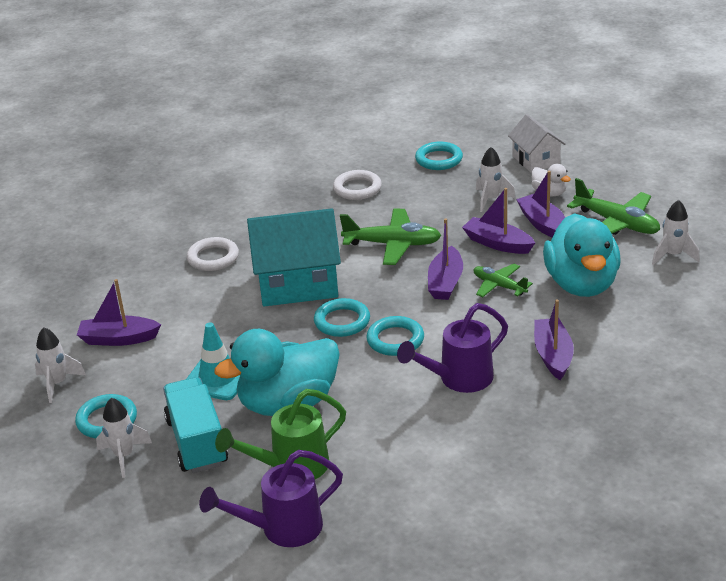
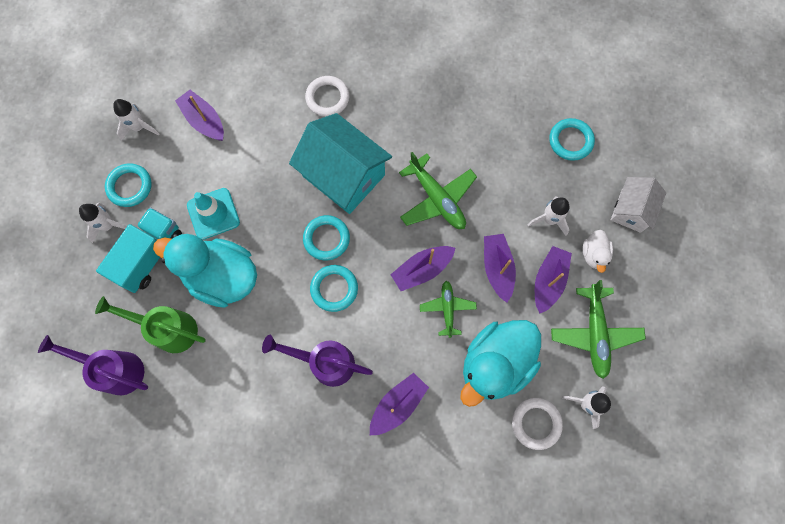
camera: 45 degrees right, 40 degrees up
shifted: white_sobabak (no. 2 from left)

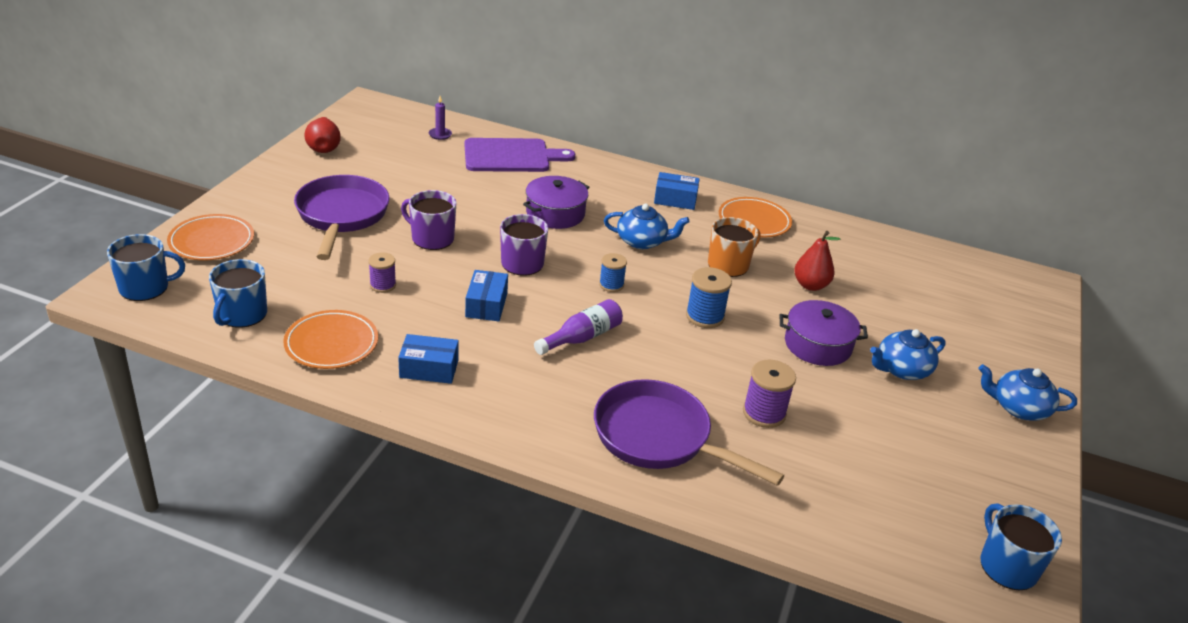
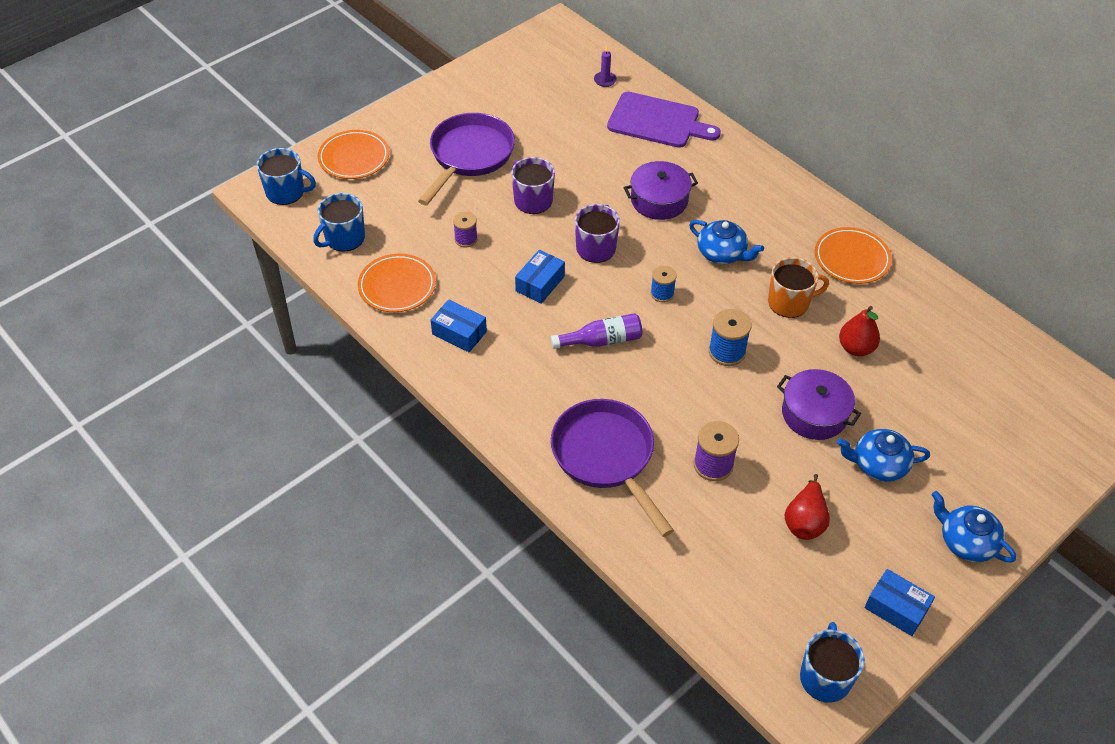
camera: 30 degrees right, 15 degrees up
shifted: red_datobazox (no. 1 from left); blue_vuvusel (no. 3 from left)

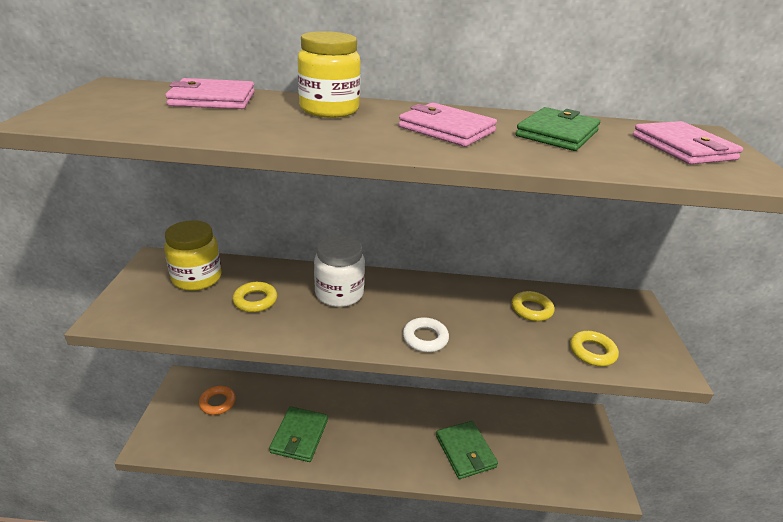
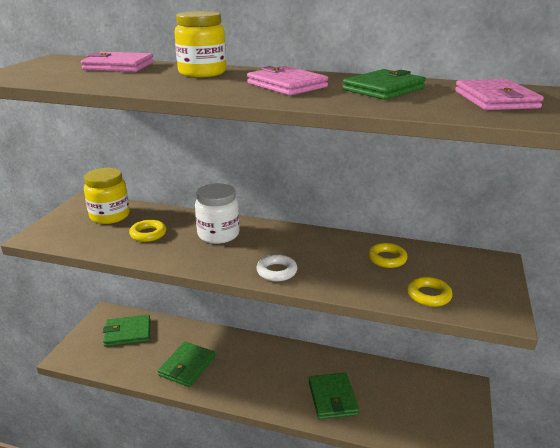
camera: 15 degrees right, 5 degrees down
swapped: orange_sobabak to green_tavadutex (no. 1 from left)

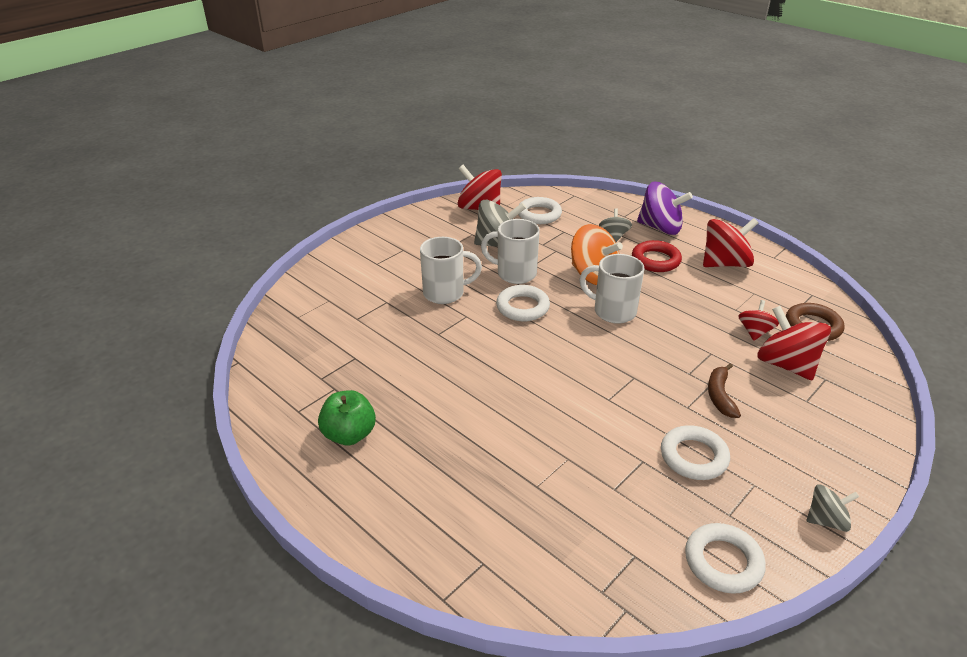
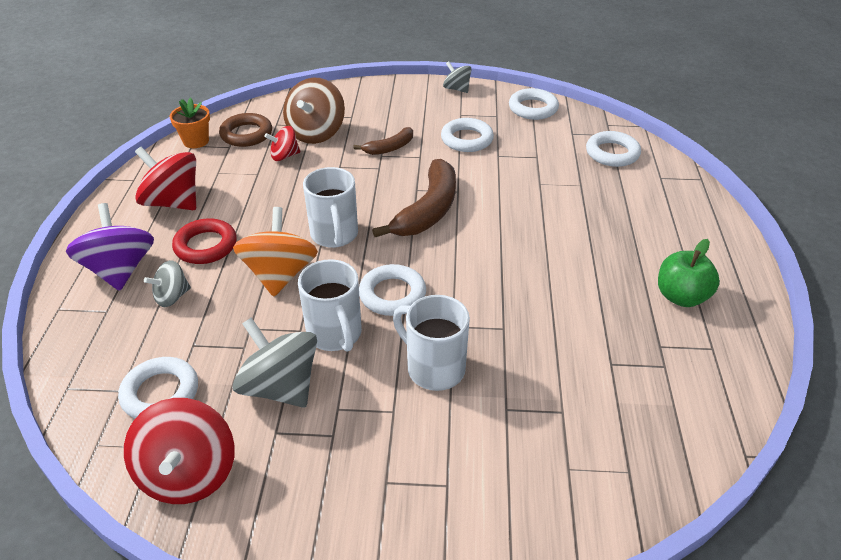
camera: 130 degrees left, 5 degrees up
new: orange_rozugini; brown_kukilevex (no. 2 from left); white_sobabak (no. 5 from left)
repainted: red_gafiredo (no. 4 from left) to brown_gafiredo

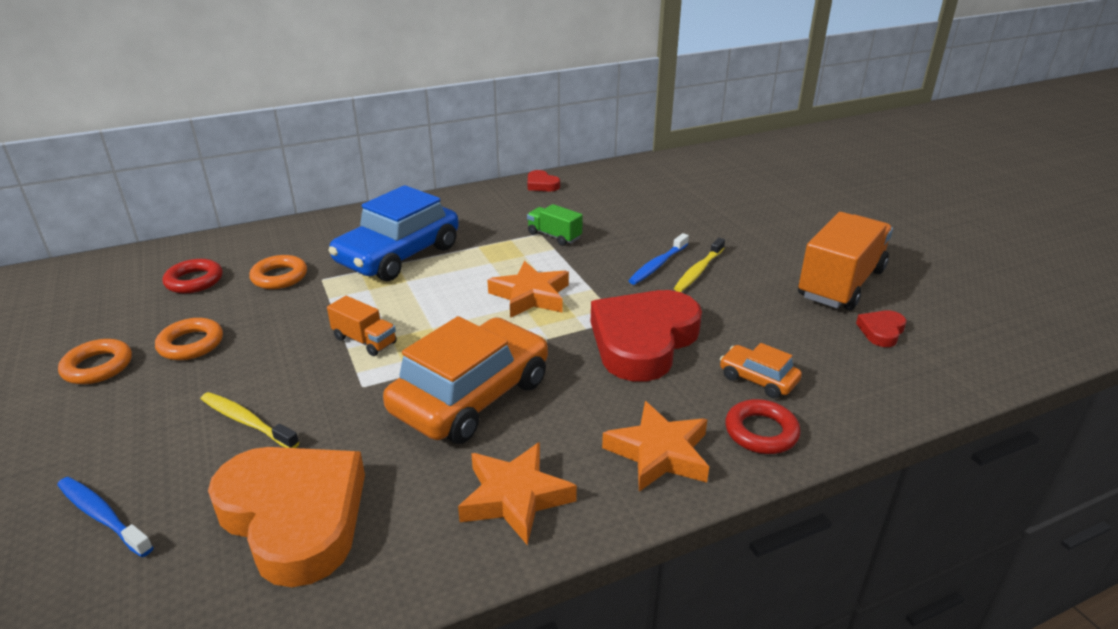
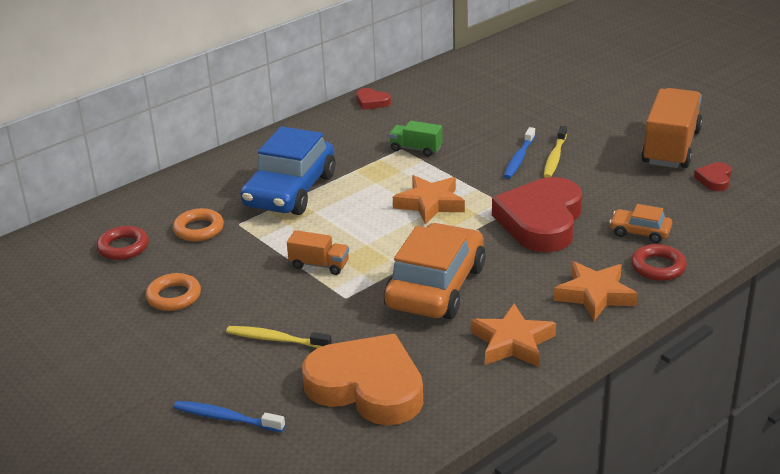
camera: 15 degrees left, 0 degrees up
gone: orange_sobabak (no. 1 from left)

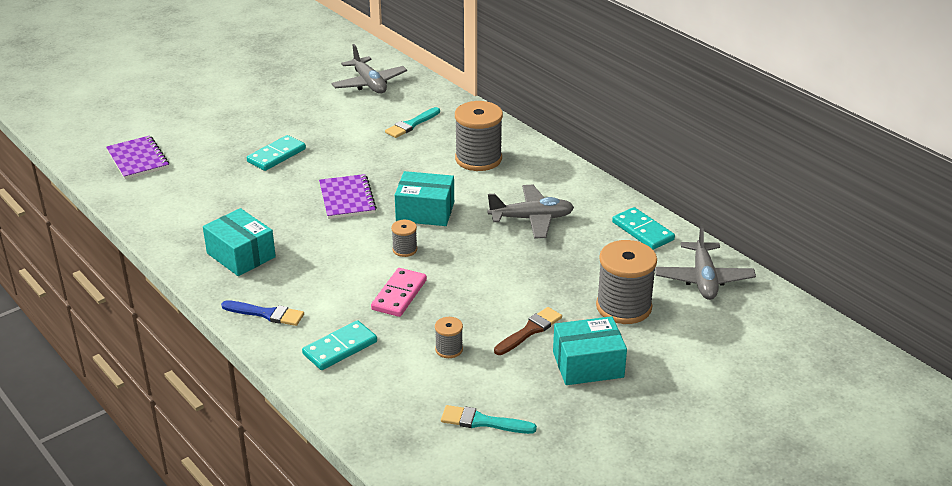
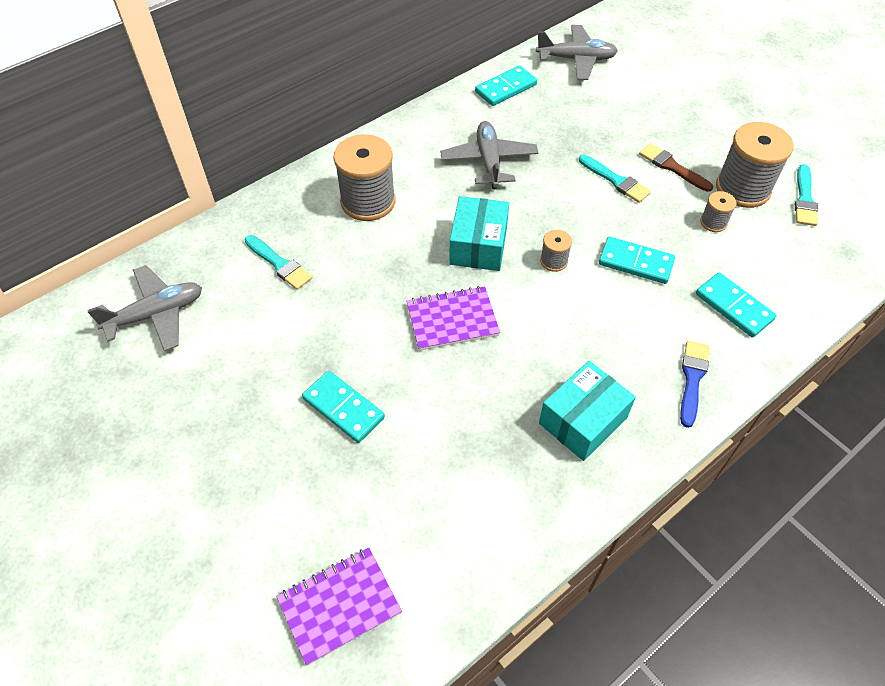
camera: 90 degrees left, 20 degrees up
gone: turquoise_vuvusel (no. 3 from left)
new: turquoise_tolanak (no. 2 from left)
shifted: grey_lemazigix (no. 4 from left)
repainted: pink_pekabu to turquoise_pekabu (no. 3 from left)

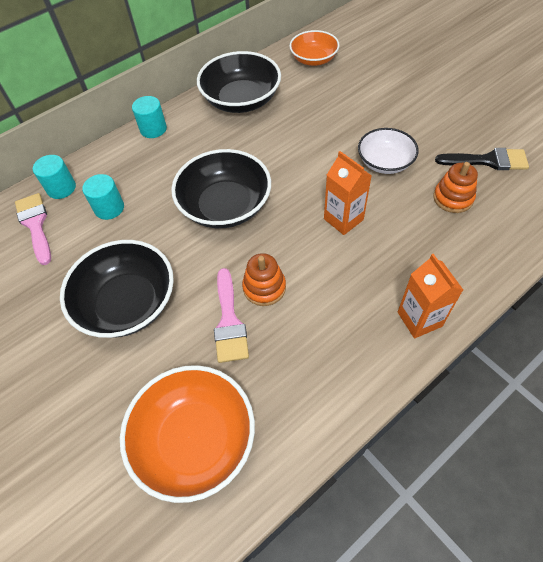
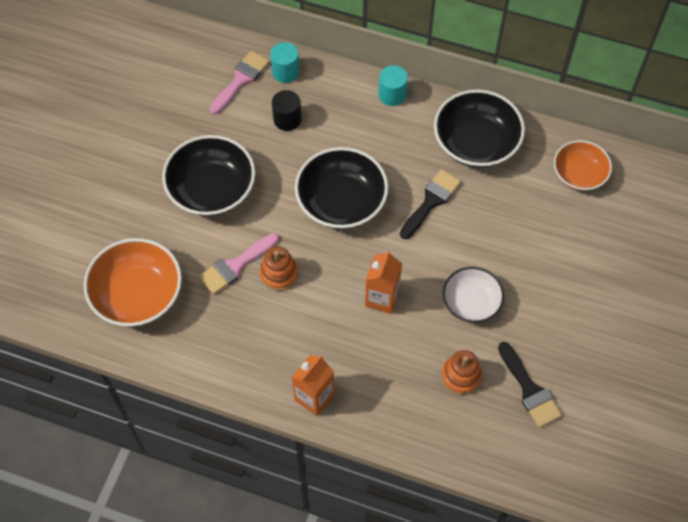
camera: 55 degrees right, 5 degrees up
new: black_tolanak (no. 1 from left)
repainted: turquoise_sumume (no. 2 from left) to black_sumume

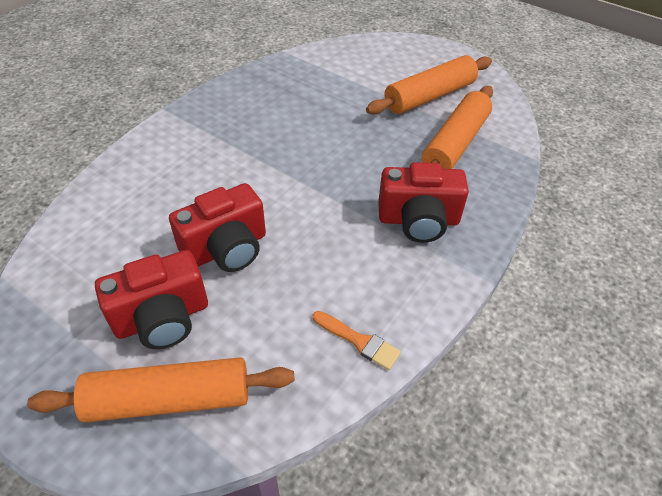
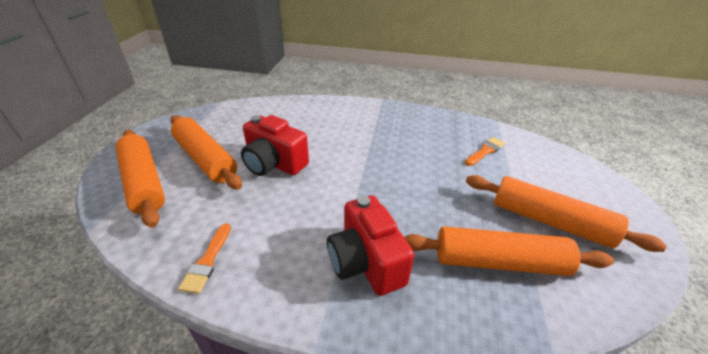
camera: 65 degrees right, 10 degrees down
new: orange_tolanak (no. 2 from left)
swapped: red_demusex (no. 1 from left) to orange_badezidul (no. 2 from left)

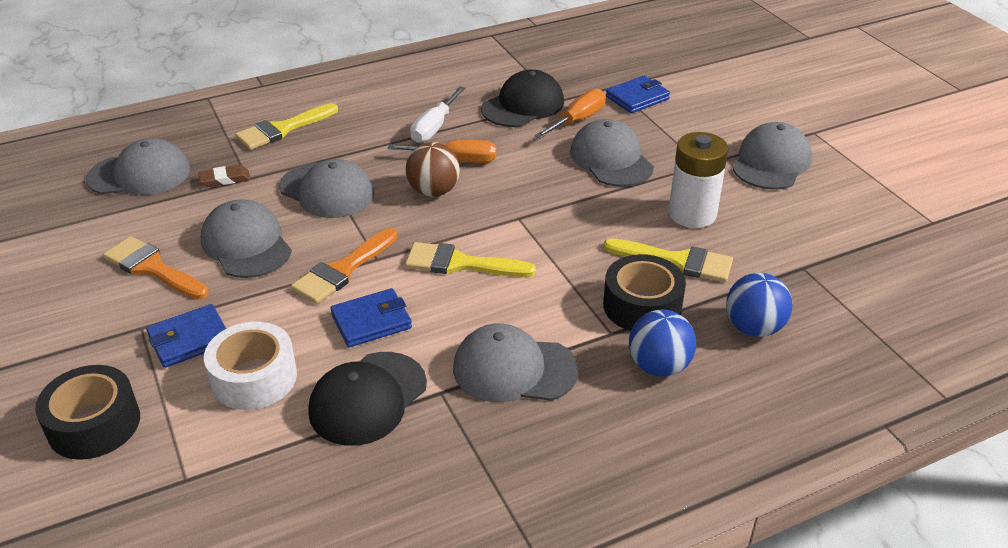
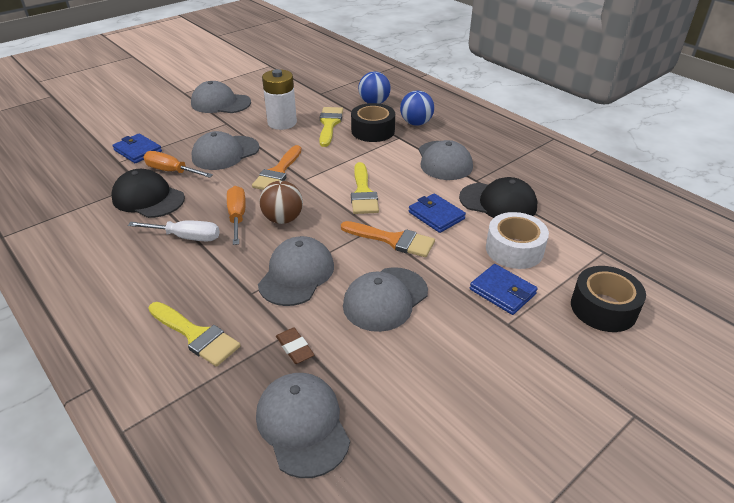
camera: 105 degrees left, 0 degrees up
shifted: orange_tolanak (no. 1 from left)

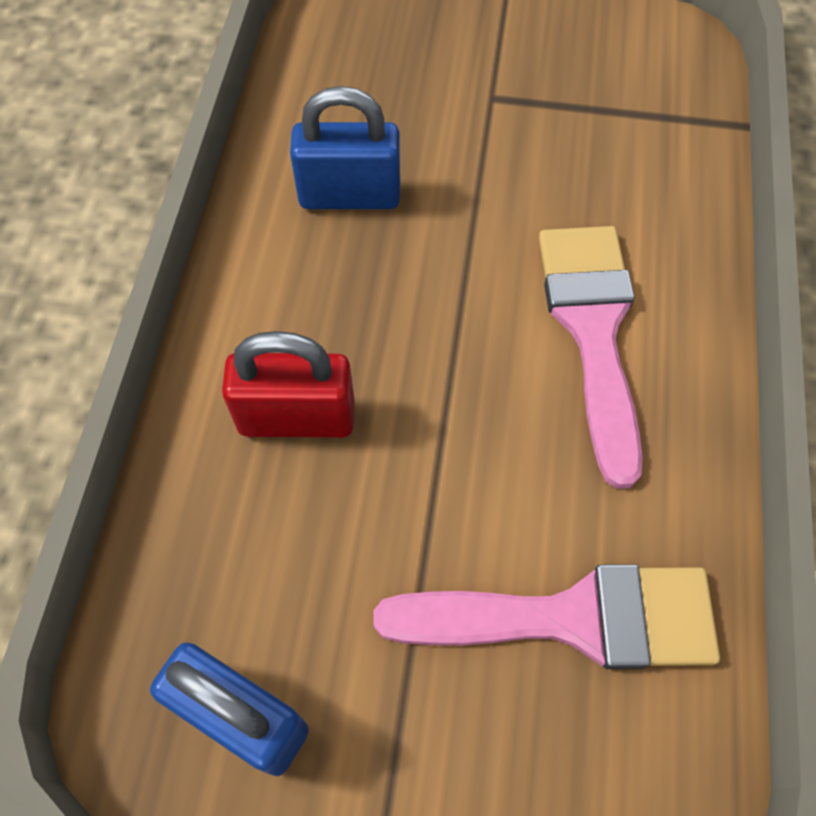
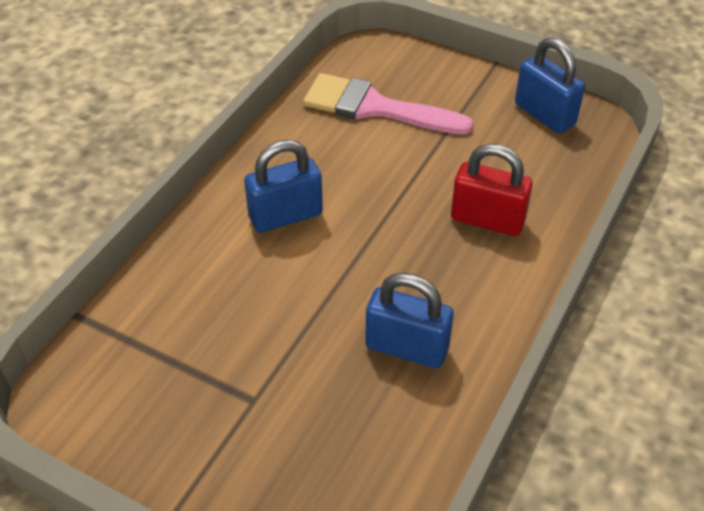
camera: 160 degrees left, 15 degrees down
swapped: pink_tolanak (no. 2 from left) to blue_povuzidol (no. 1 from left)

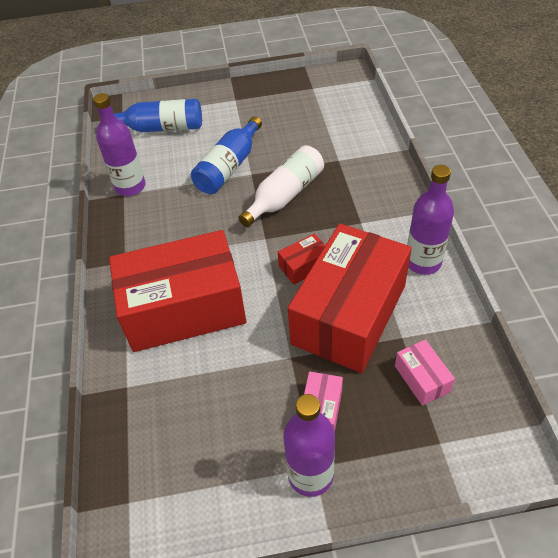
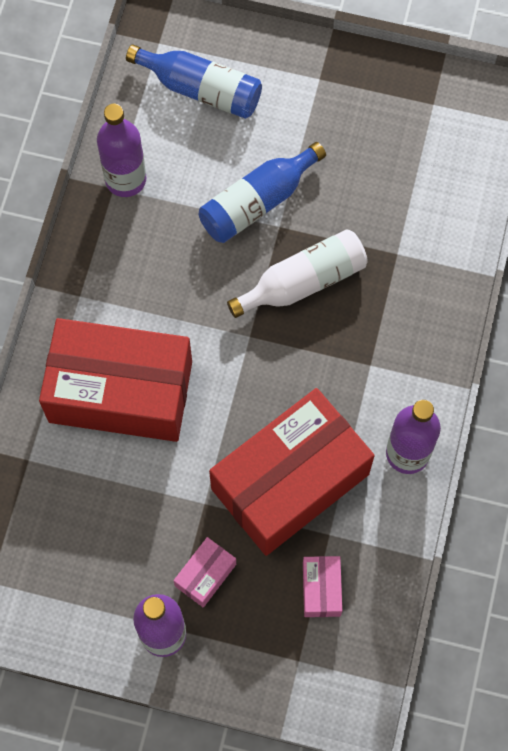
camera: 20 degrees right, 20 degrees up
gone: red_vuvusel (no. 2 from left)

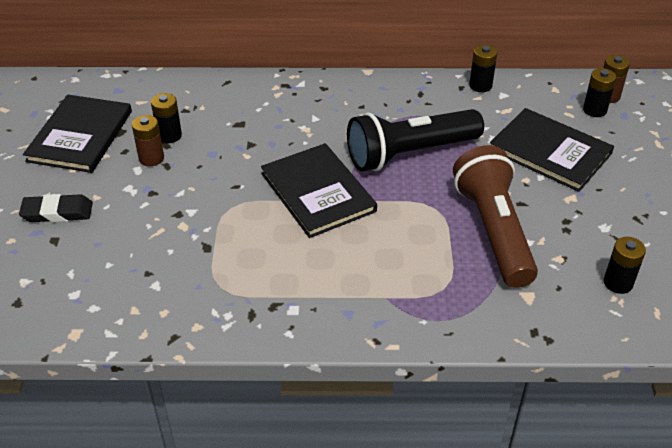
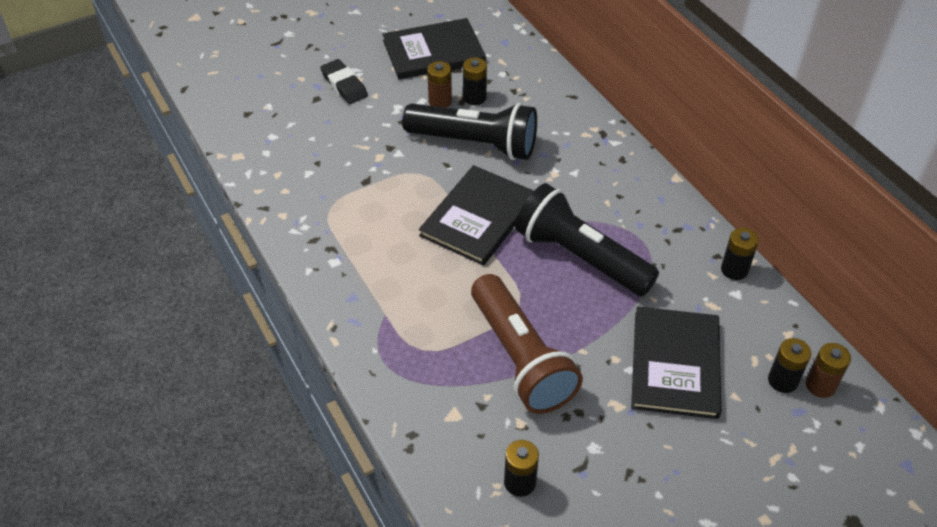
camera: 60 degrees right, 5 degrees up
new: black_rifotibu (no. 1 from left)
rotated: brown_rifotibu 105 degrees clockwise

